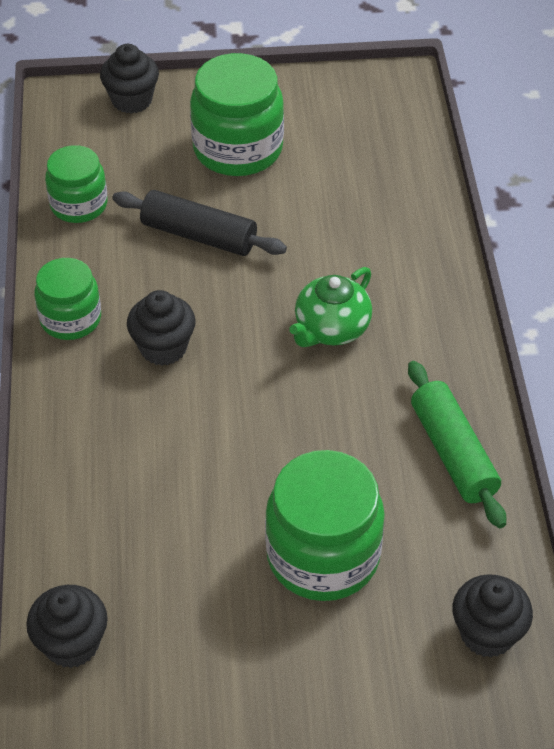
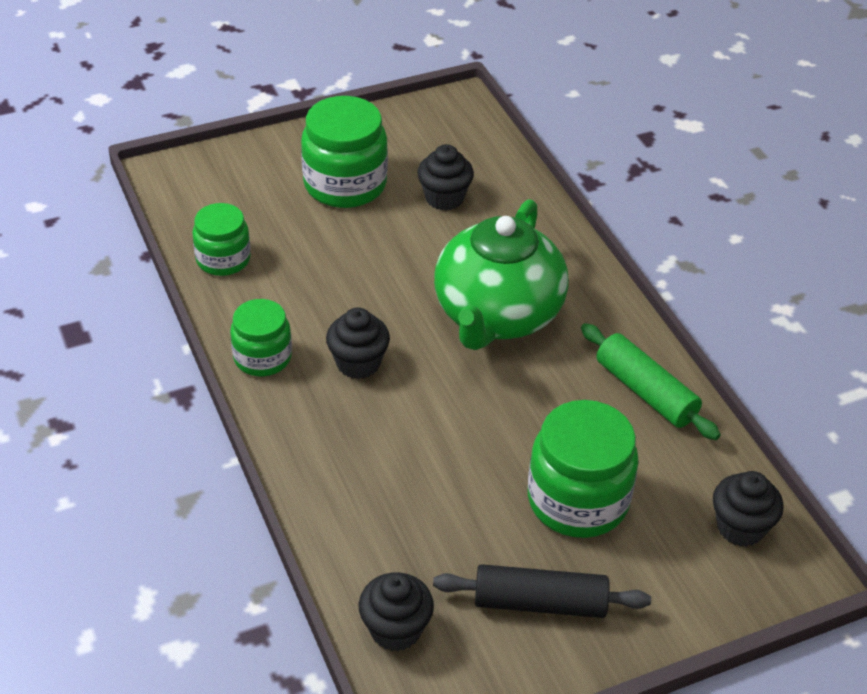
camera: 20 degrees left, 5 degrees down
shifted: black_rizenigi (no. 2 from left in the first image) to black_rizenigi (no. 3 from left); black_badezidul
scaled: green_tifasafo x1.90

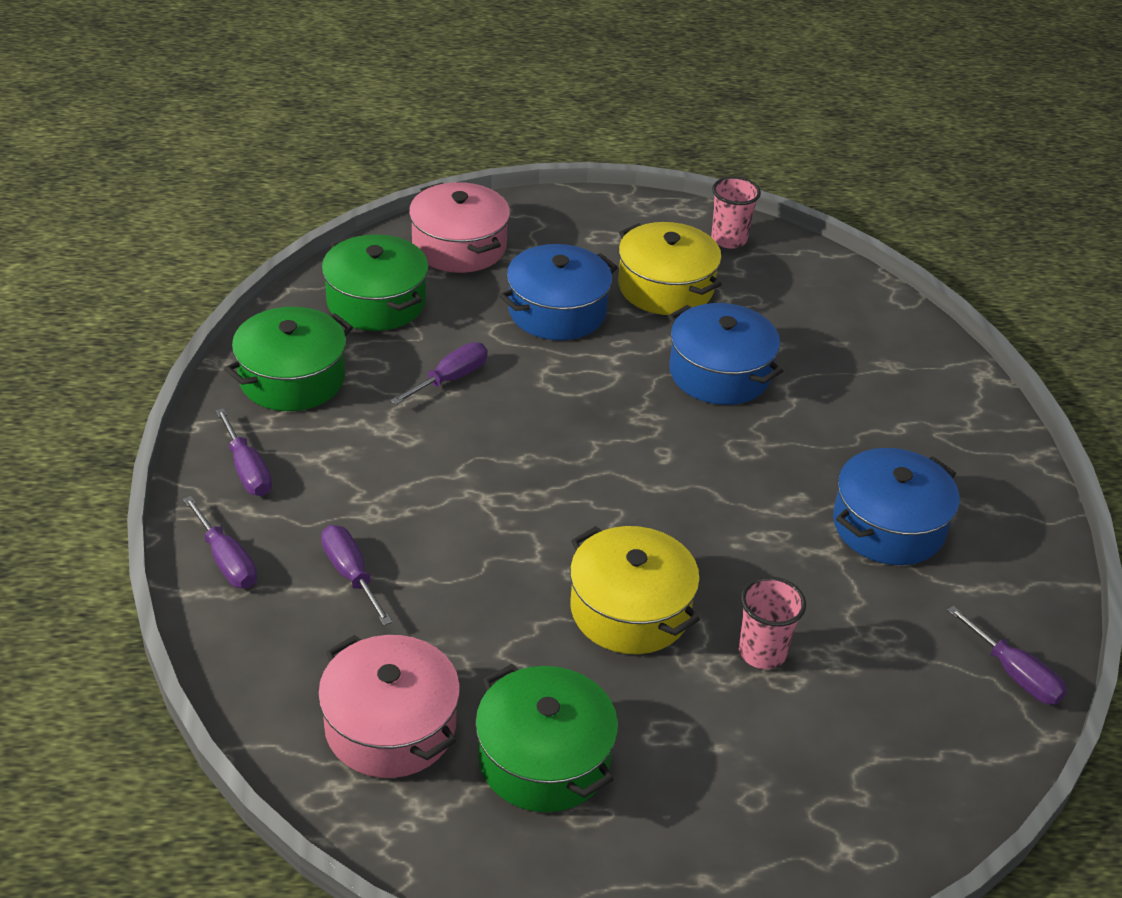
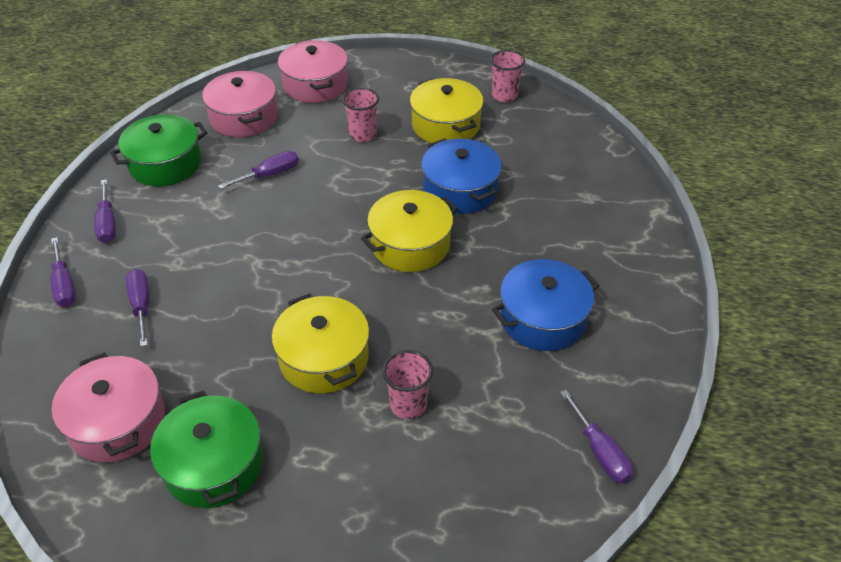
camera: 15 degrees right, 5 degrees up
new: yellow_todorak (no. 2 from left)
swapped: blue_todorak (no. 1 from left) to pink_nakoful (no. 1 from left)
repainted: green_todorak (no. 2 from left) to pink_todorak (no. 2 from left)

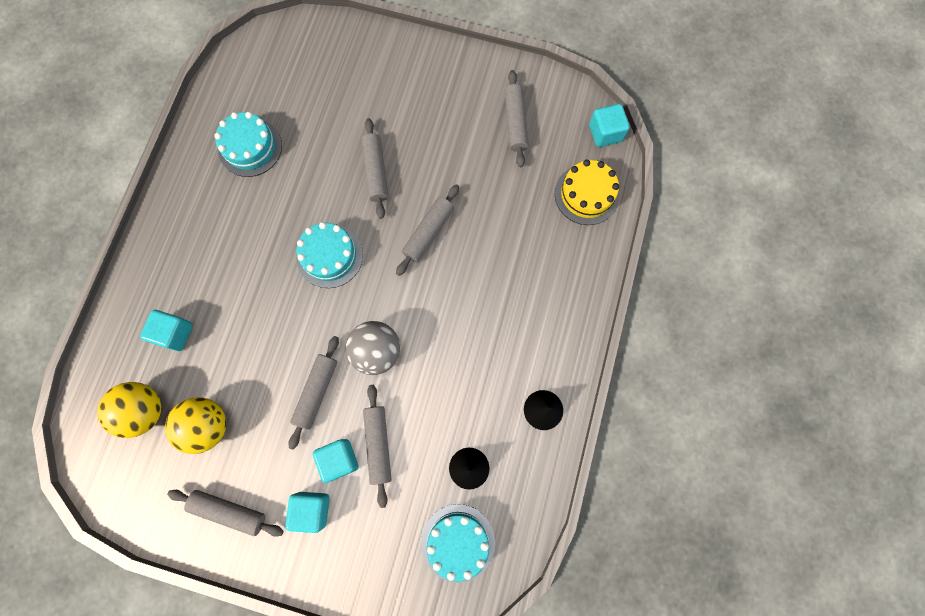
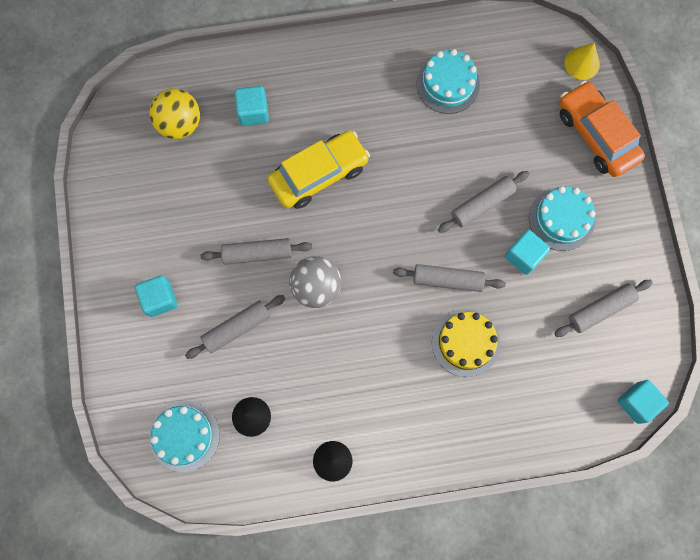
camera: 65 degrees right, 0 degrees up
gone: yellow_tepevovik (no. 2 from left); grey_badezidul (no. 1 from left)
new: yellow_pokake; orange_pokake; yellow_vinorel
shifted: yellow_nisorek; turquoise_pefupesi (no. 3 from left); turquoise_nisorek (no. 2 from left in the first image) to turquoise_nisorek (no. 3 from left)

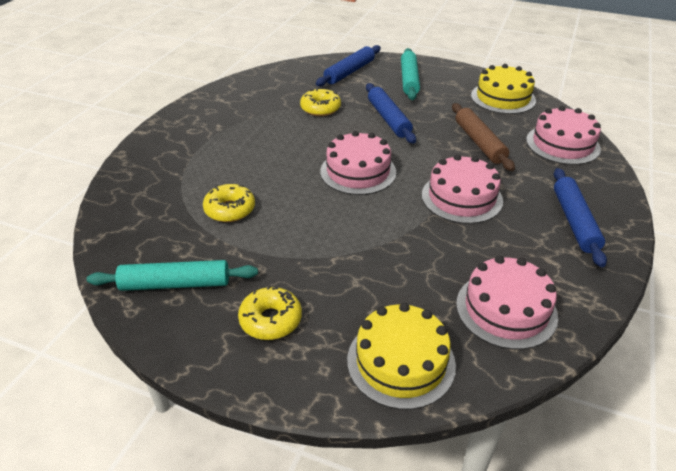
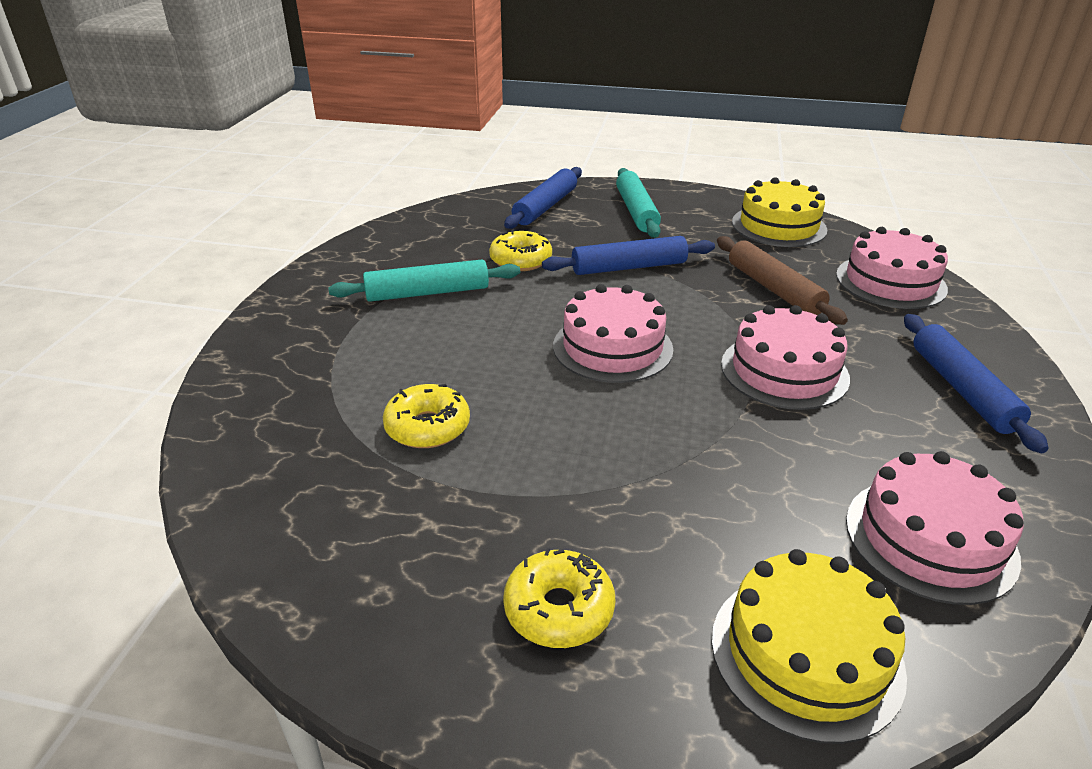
camera: 10 degrees left, 5 degrees down
shifted: turquoise_badezidul (no. 1 from left)
rotated: blue_badezidul (no. 2 from left) 75 degrees counterclockwise

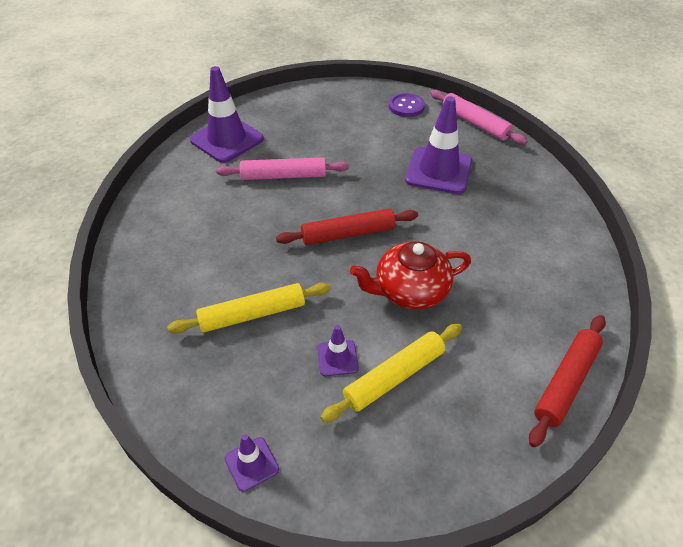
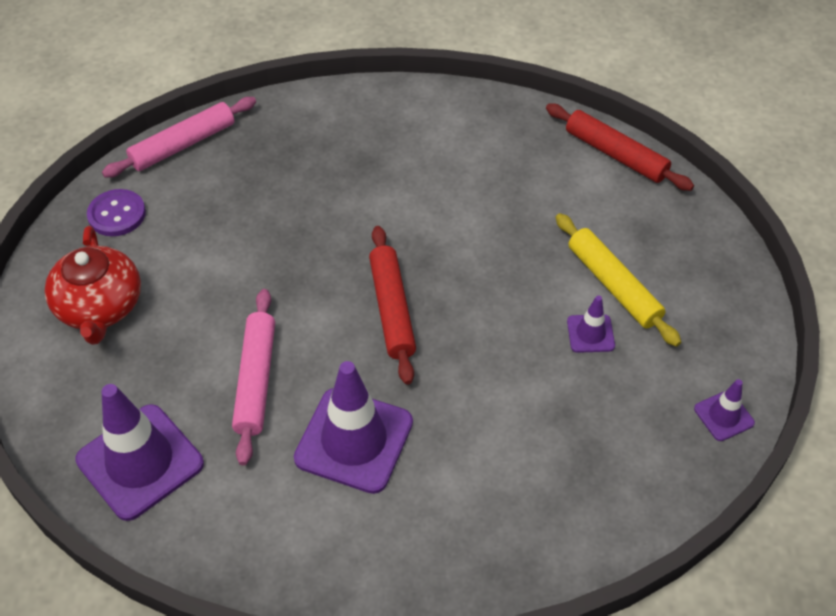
camera: 85 degrees left, 5 degrees up
gone: yellow_badezidul (no. 1 from left)
shifted: red_tifasafo; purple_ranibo (no. 4 from left in the first image) to purple_ranibo (no. 2 from left)

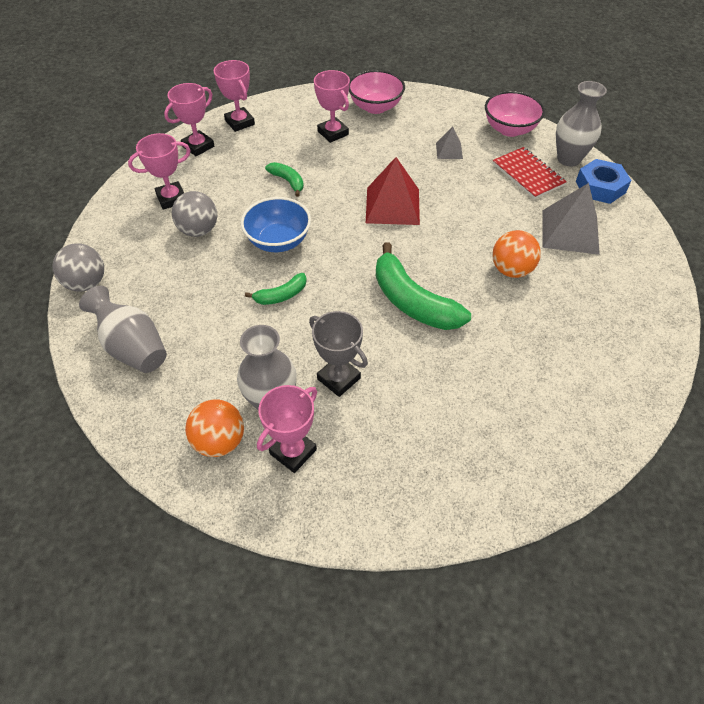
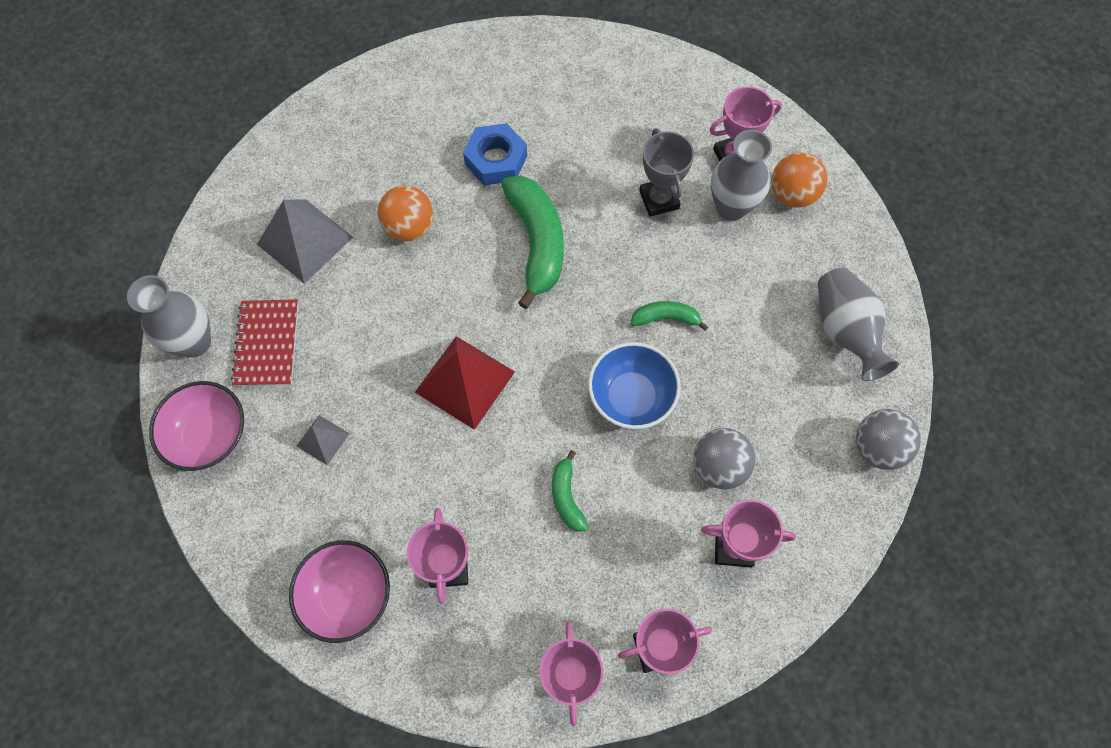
camera: 150 degrees left, 15 degrees up
shifted: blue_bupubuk

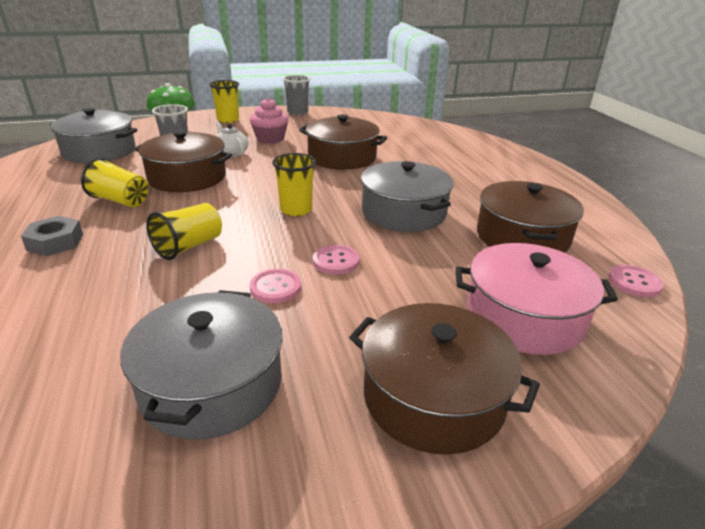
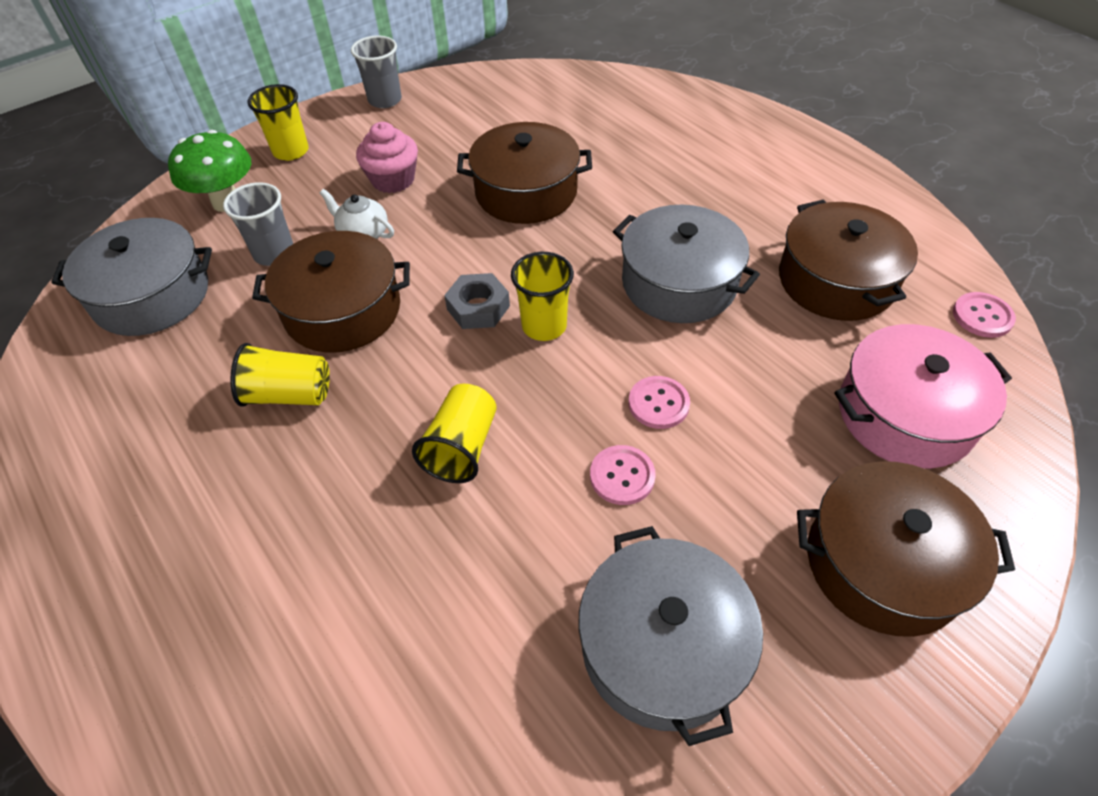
camera: 20 degrees left, 20 degrees up
shifted: grey_bupubuk

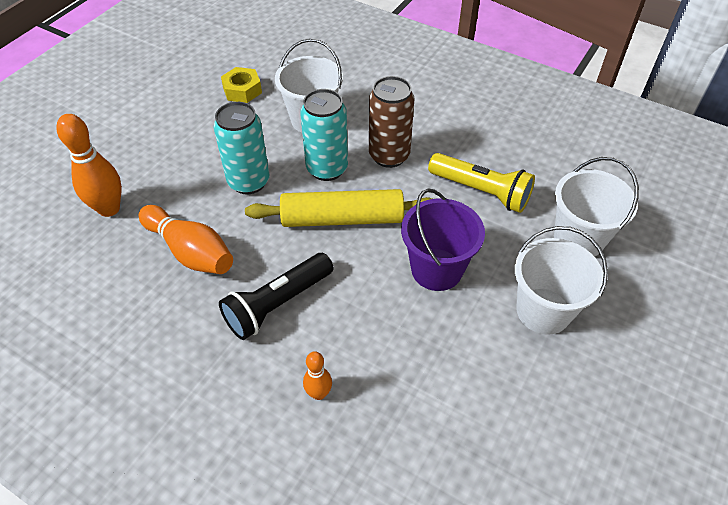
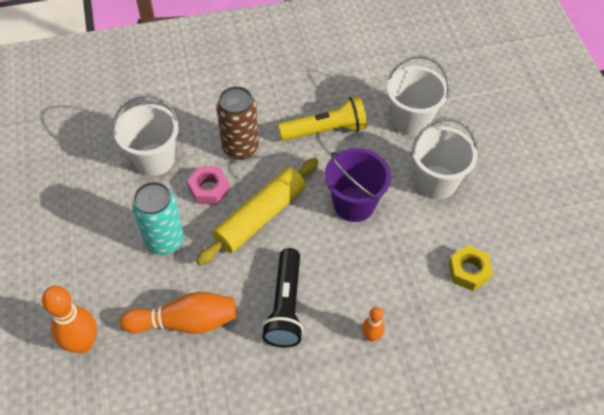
camera: 45 degrees left, 5 degrees up
shifted: yellow_bupubuk
swapped: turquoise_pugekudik (no. 2 from left) to pink_bupubuk

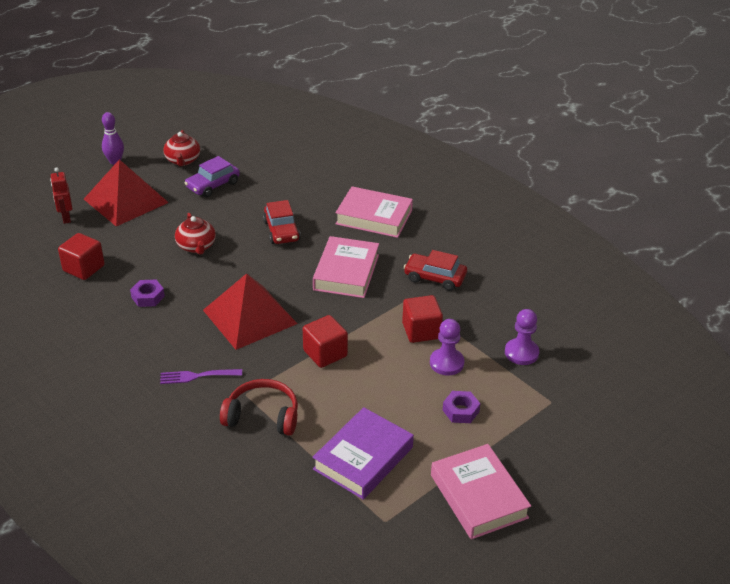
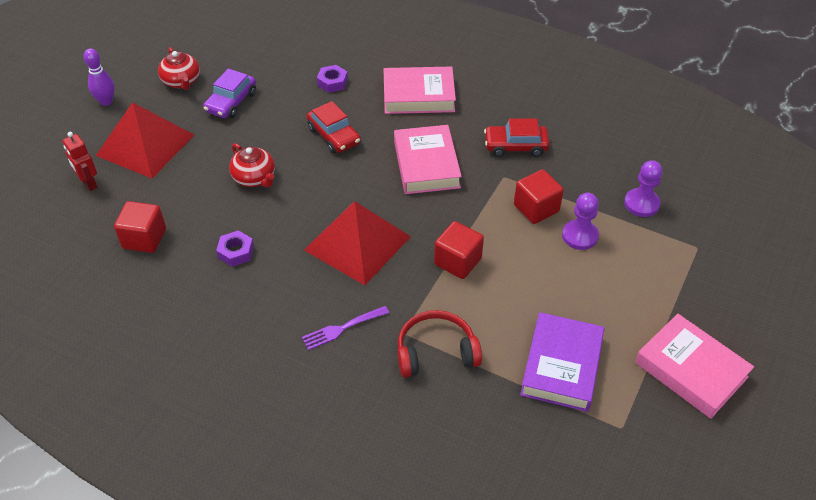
camera: 20 degrees left, 10 degrees up
shifted: purple_bupubuk (no. 2 from left)

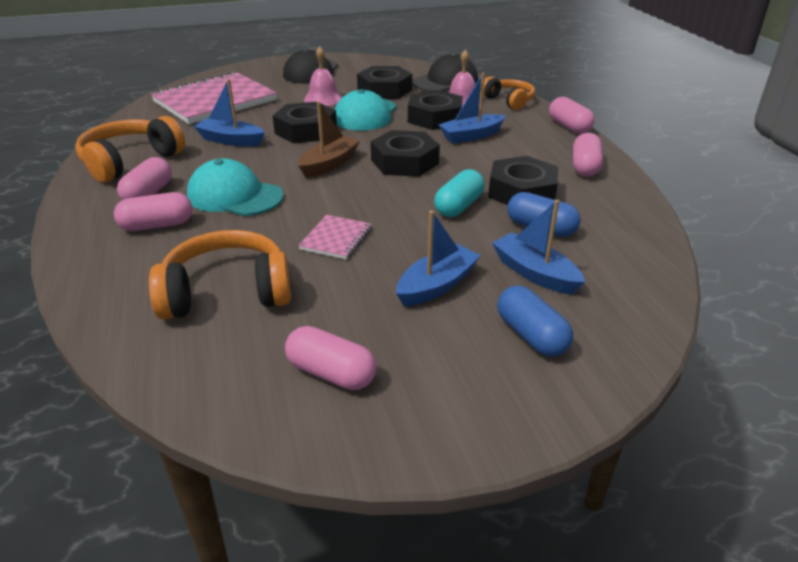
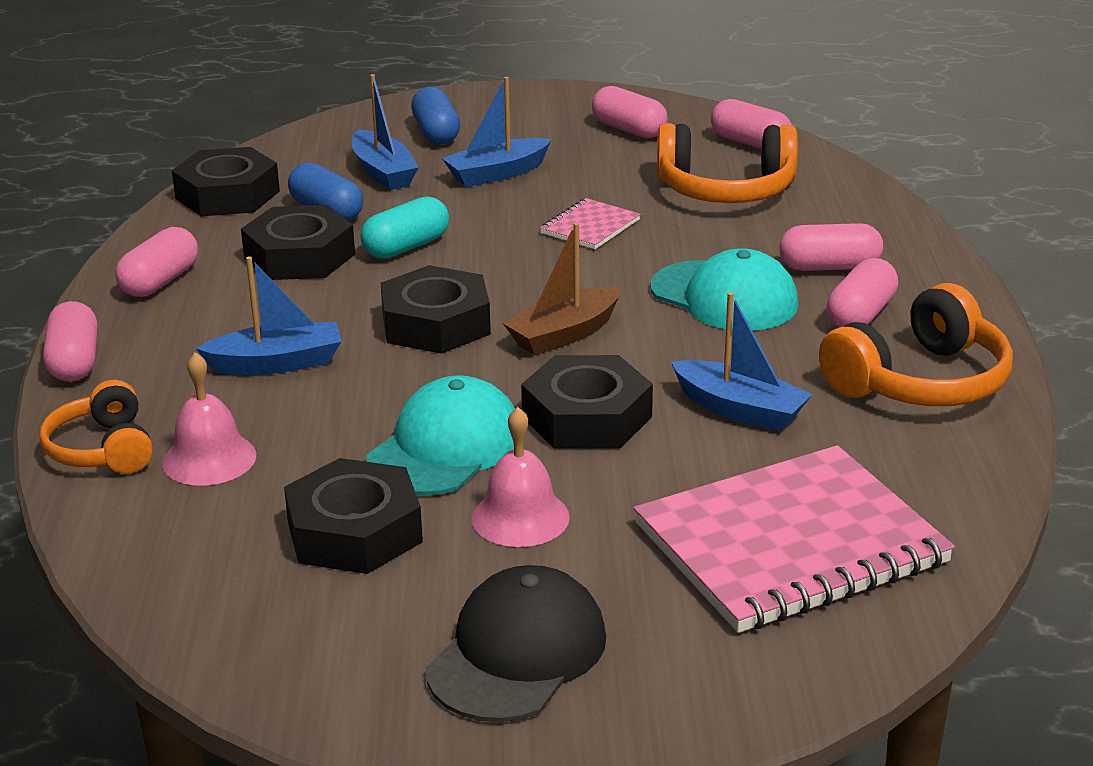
camera: 165 degrees left, 5 degrees down
gone: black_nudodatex (no. 2 from left)
new: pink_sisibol (no. 4 from left)
shifted: black_bupubuk (no. 4 from left in the first image) to black_bupubuk (no. 1 from left)

